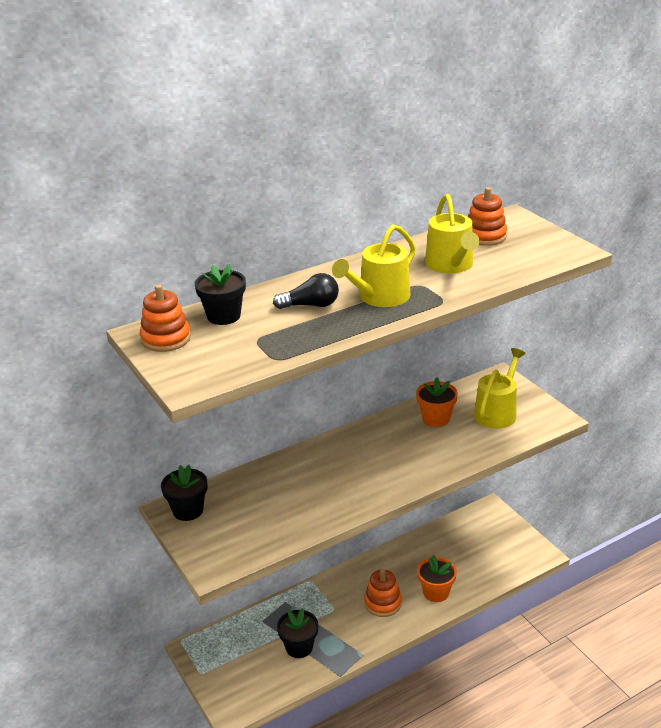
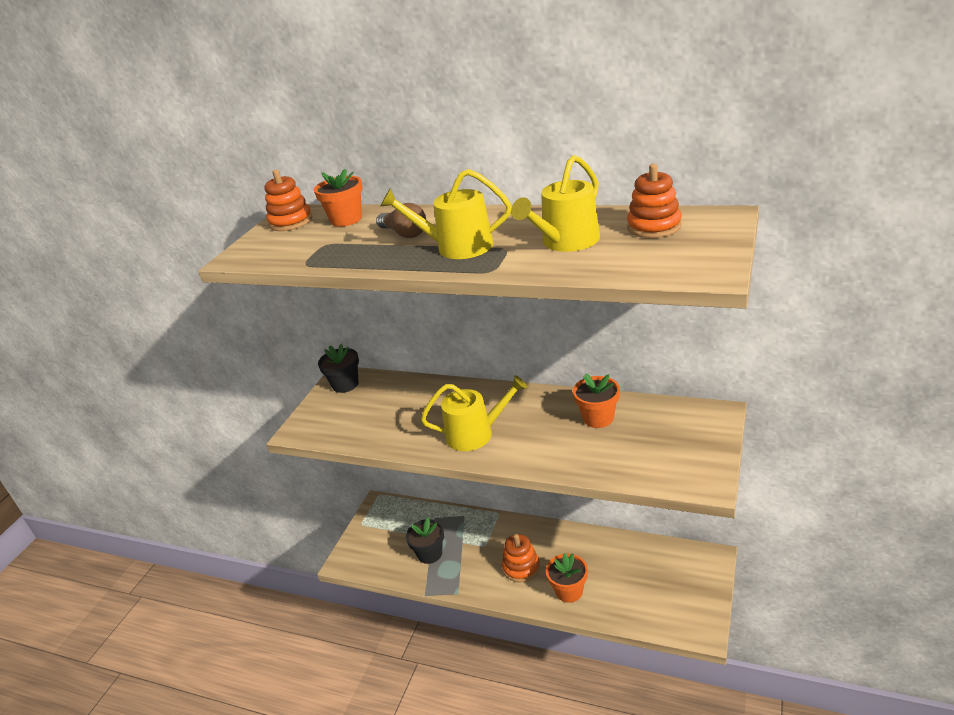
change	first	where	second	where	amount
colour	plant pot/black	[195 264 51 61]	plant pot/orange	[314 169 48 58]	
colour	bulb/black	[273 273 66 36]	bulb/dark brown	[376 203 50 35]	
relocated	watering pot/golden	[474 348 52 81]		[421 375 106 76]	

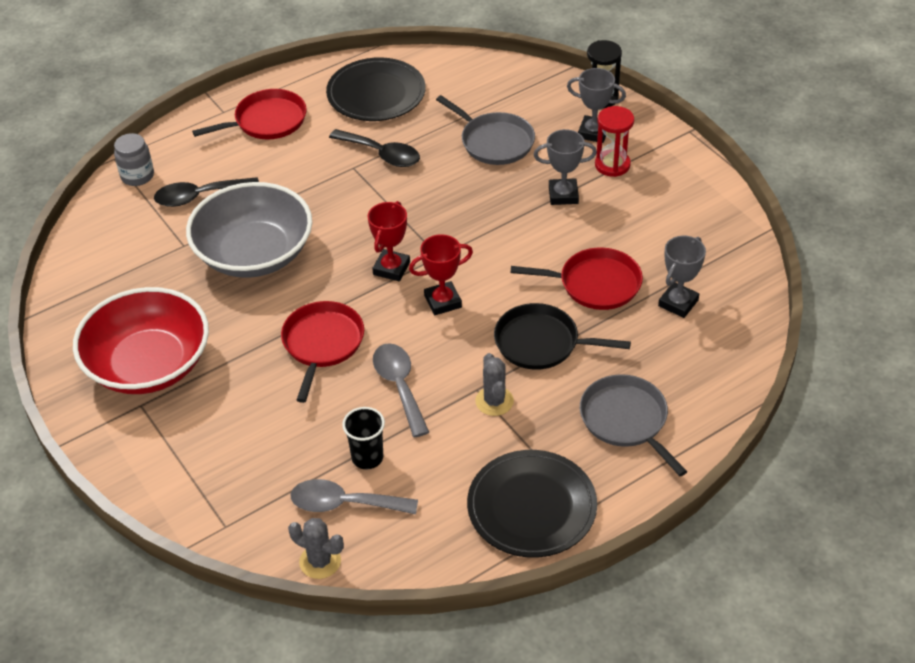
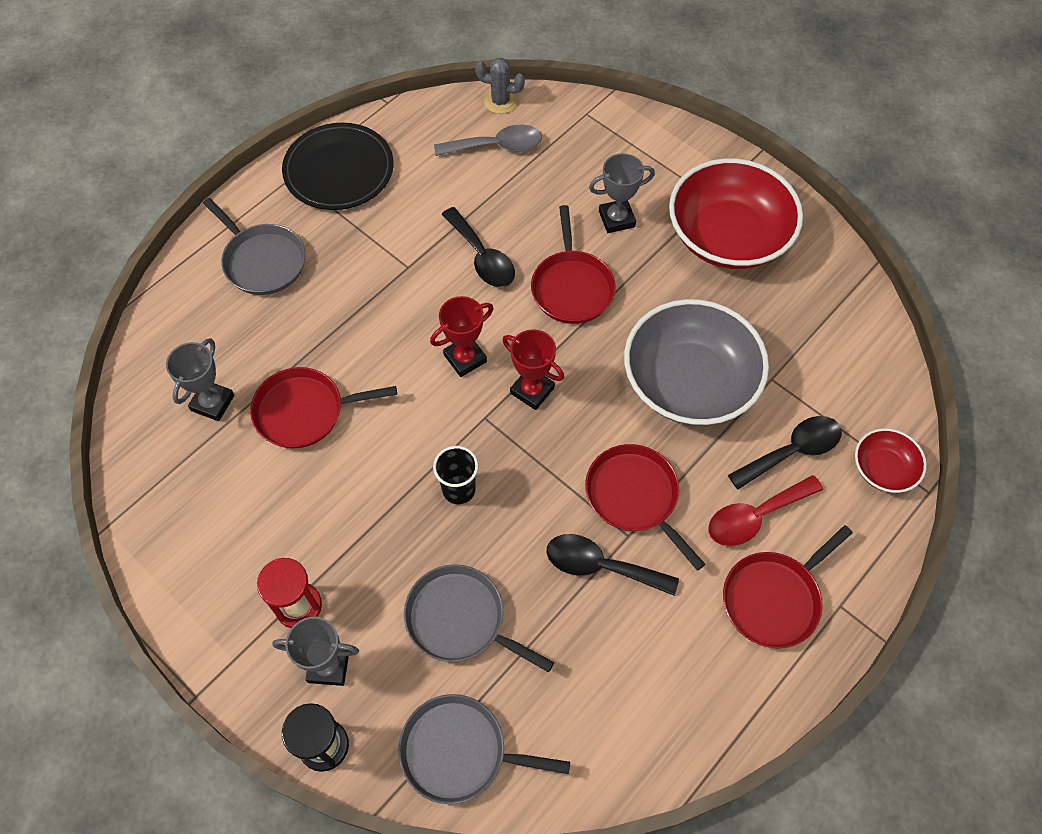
change	first	where	second	where	amount
exchanged	jar/grey	[114 133 40 53]	deep dish/crimson	[855 428 72 65]	
missing	flat dish/black	[326 57 100 64]			
relocated	tumbler/black	[342 407 43 62]		[433 446 45 58]	
spun	prize cup/crimson	[368 201 42 80]		[502 329 62 81]	60 degrees counterclockwise
colour	tablespoon/grey	[373 343 56 94]	tablespoon/black	[442 207 73 80]	
missing	cactus/grey	[475 353 39 63]			
missing	frying pan/black	[494 303 137 67]			
relocated	prize cup/grey	[534 129 63 76]		[589 153 66 80]	
appeared			frying pan/grey	[398 694 172 110]	
appeared			frying pan/crimson	[585 444 121 127]	
appeared			tablespoon/crimson	[708 475 115 71]	

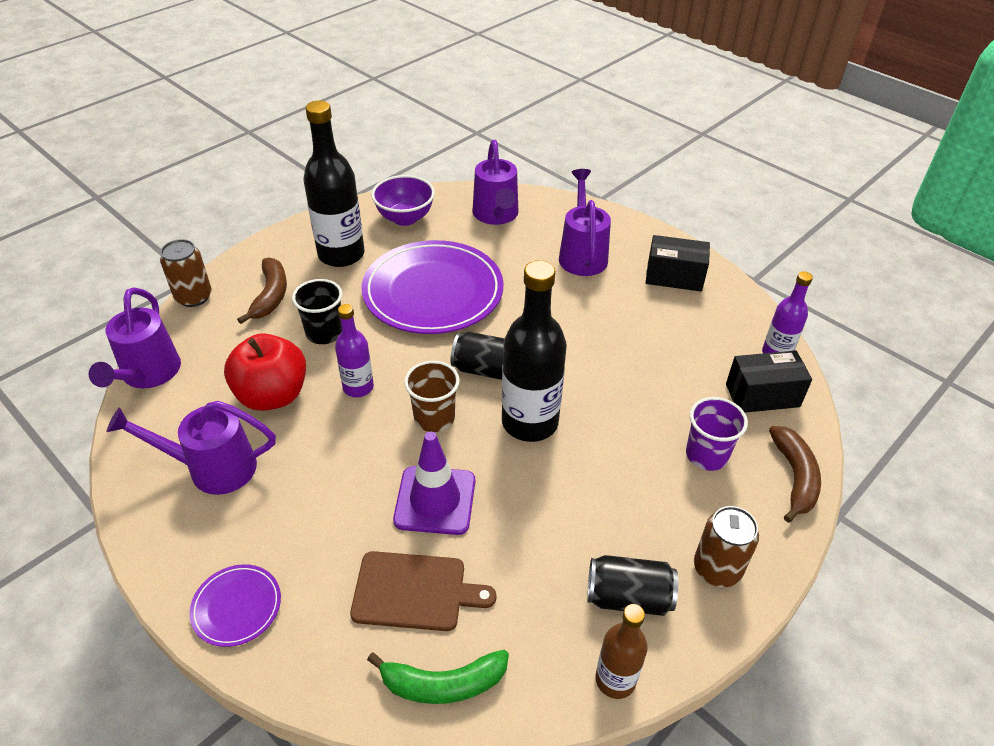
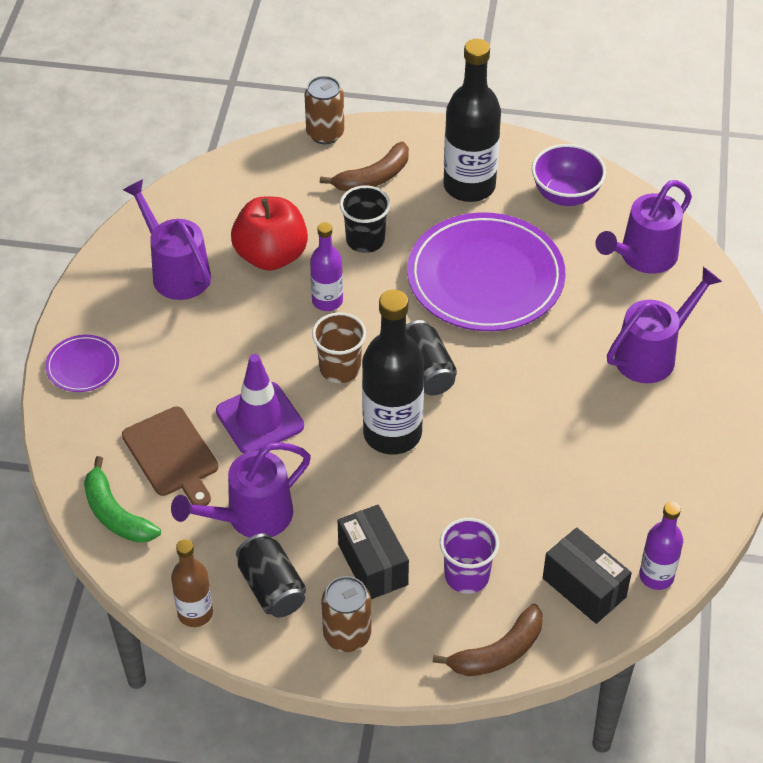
change	first	where	second	where	amount
relocated	watering pot/violet	[89 288 92 100]		[171 442 140 96]	
relocated	box/black	[646 235 64 57]		[338 505 71 94]	

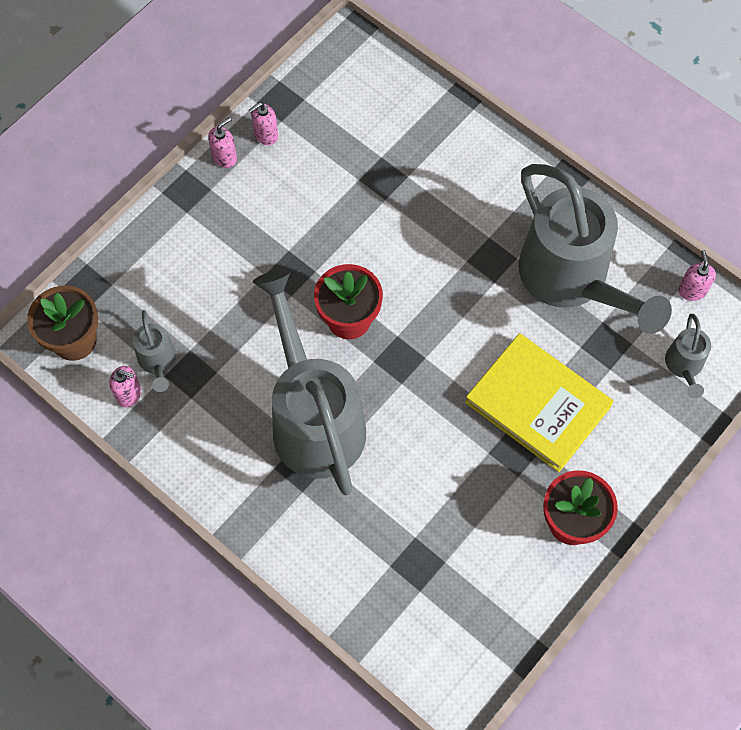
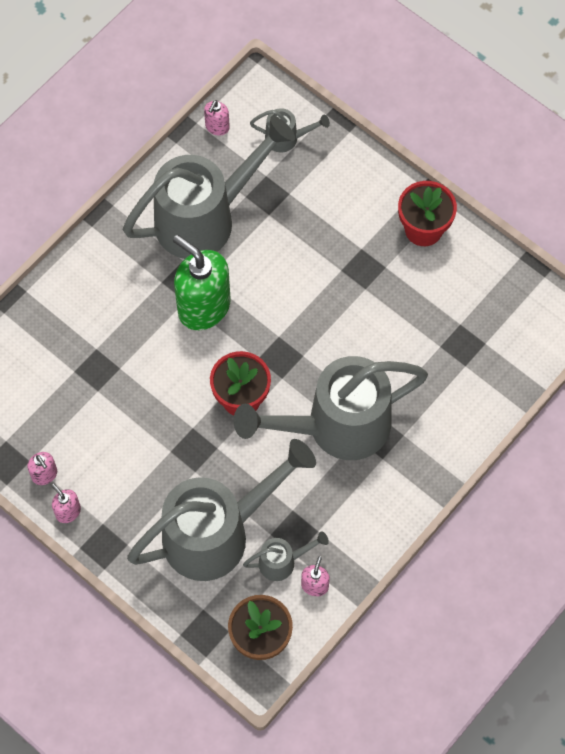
change	first	where	second	where	amount
missing	hardcover/golden	[465 333 149 139]			
spun	soap pump/rosy	[678 250 38 51]		[204 100 26 36]	60 degrees counterclockwise
appeared			watering pot/grey	[127 439 189 142]	
appeared			soap pump/leaf-green	[173 235 58 95]	

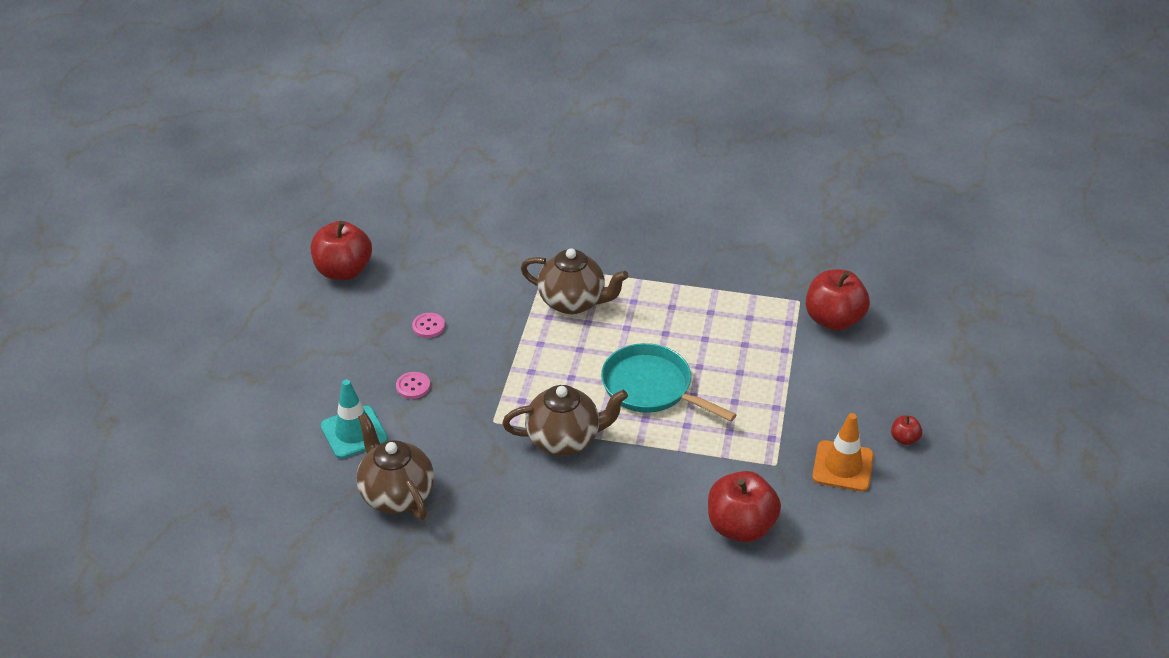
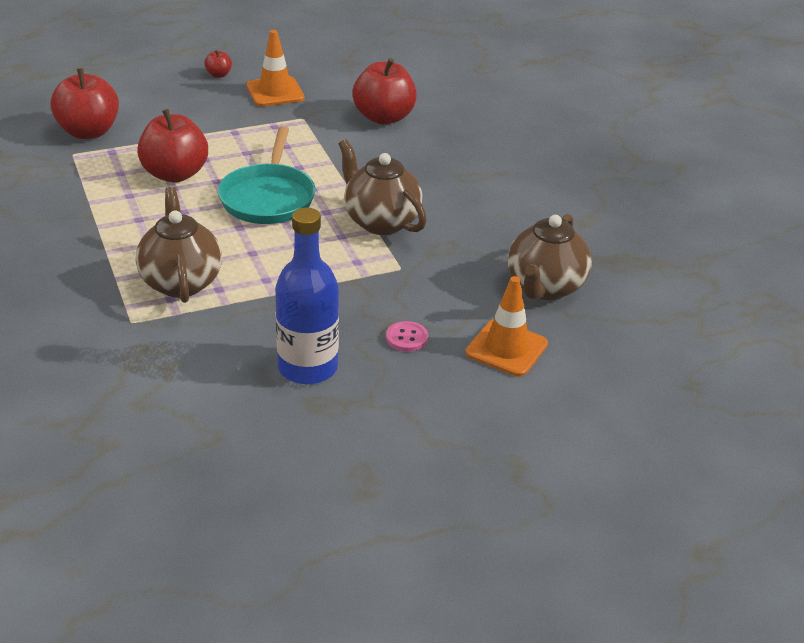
change	first	where	second	where	amount
relocated	toy apple/crimson	[311 221 61 59]		[137 109 71 73]	
colour	safety cone/turquoise	[321 379 67 80]	safety cone/orange	[465 276 83 101]	
exchanged	button/rosy	[412 313 33 25]	flask/blue	[275 207 64 178]	

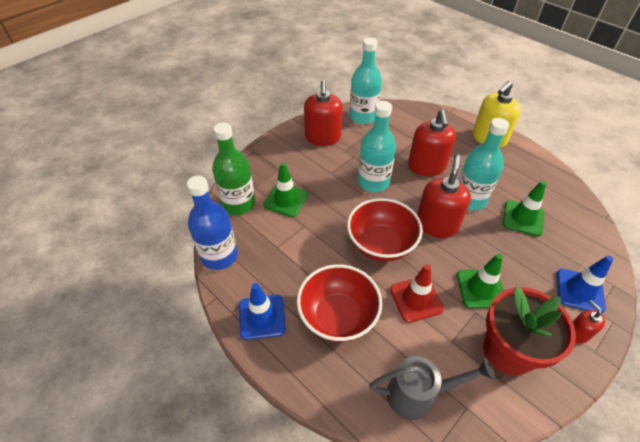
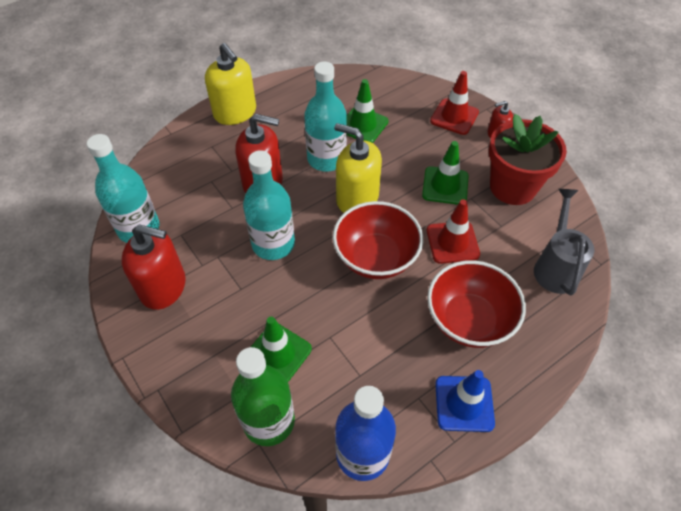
change	first	where	second	where	amount
colour	soap pump/crimson	[417 155 54 83]	soap pump/golden	[334 123 48 90]	
colour	safety cone/blue	[557 256 56 57]	safety cone/crimson	[430 71 49 64]	

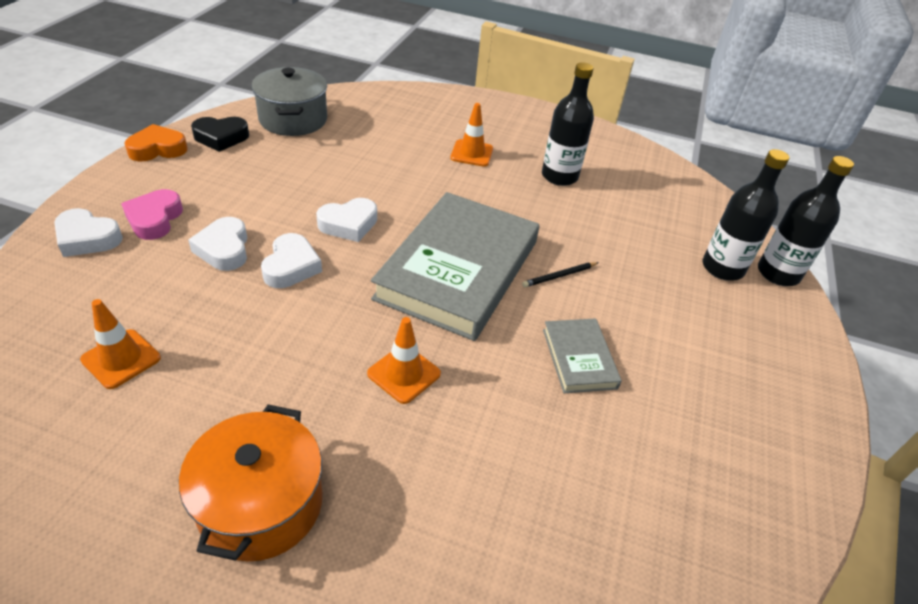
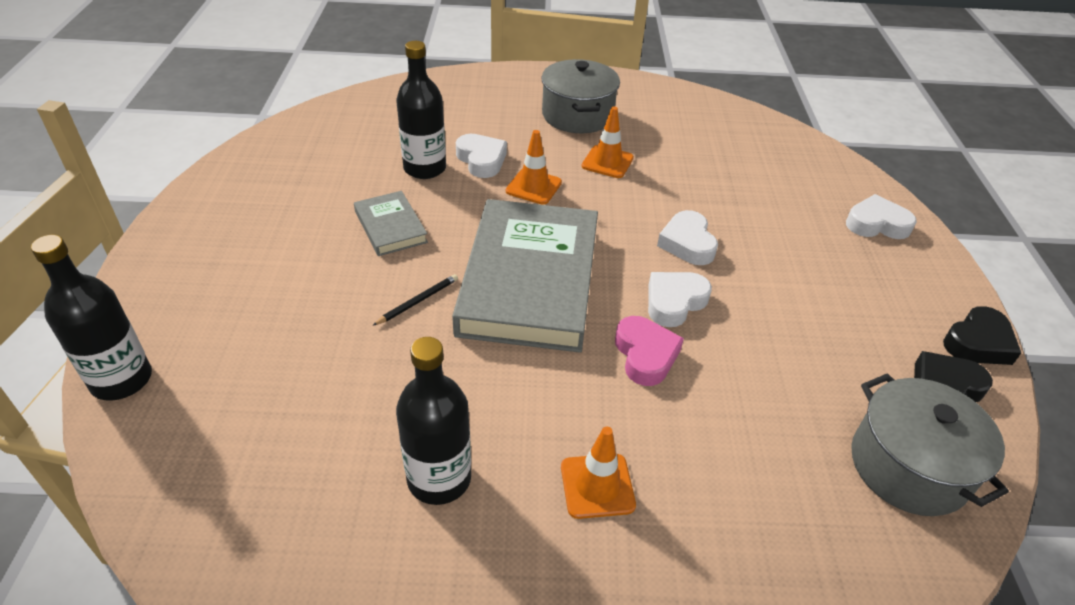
change	first	where	second	where	amount
relocated	safety cone/orange	[80 299 81 90]		[582 106 52 72]	
relocated	heart shape/rosy	[121 189 62 51]		[615 316 69 70]	
colour	heart shape/orange	[124 124 64 37]	heart shape/black	[943 306 78 59]	
colour	cooking pot/orange	[179 404 143 158]	cooking pot/grey	[542 59 78 74]	
relocated	heart shape/pure white	[188 217 59 54]		[456 134 51 44]	
relocated	flask/black	[702 149 87 132]		[396 41 50 138]	

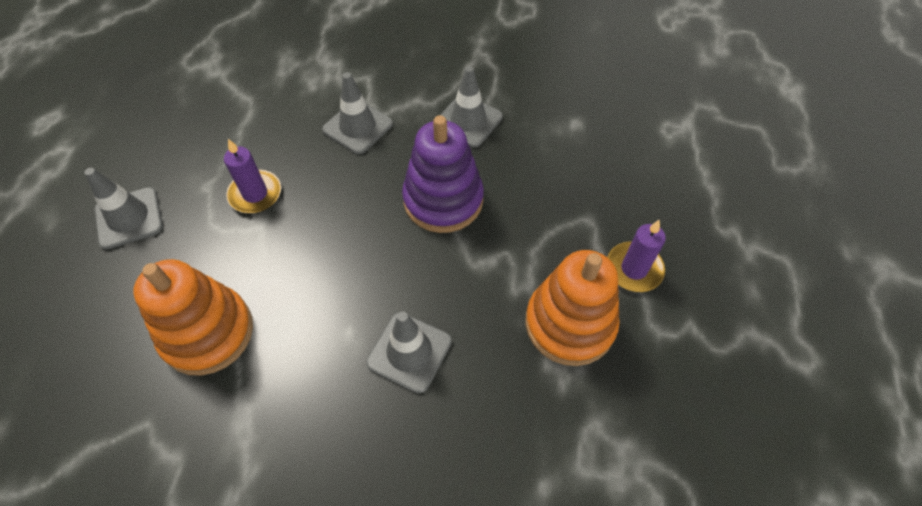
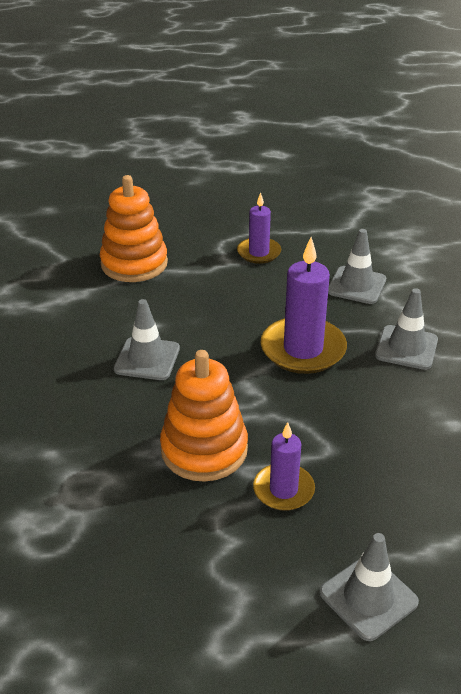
change	first	where	second	where	amount
relocated	safety cone/grey	[85 168 78 82]		[320 533 99 108]	
exchanged	ring stacker/violet	[402 115 82 118]	wax candle/violet	[261 237 86 137]	

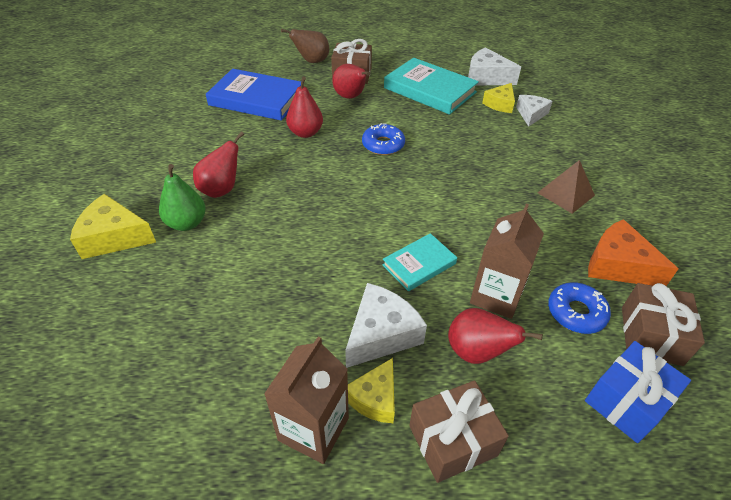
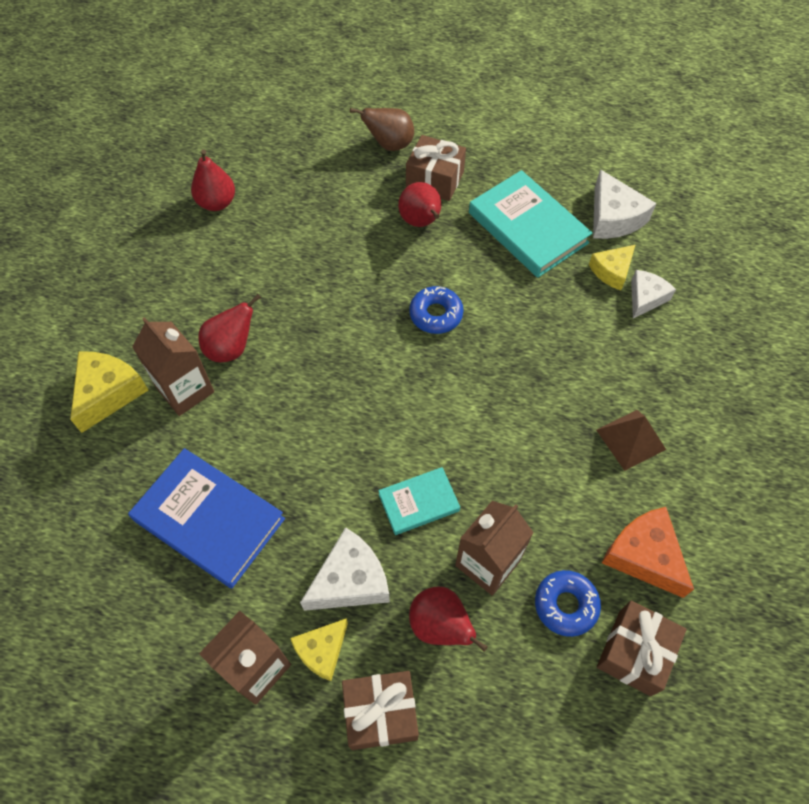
change	first	where	second	where	amount
spun	piece of cheese/golden	[70 194 86 65]		[70 352 78 81]	90 degrees clockwise
exchanged	pear fruit/leaf-green	[159 164 47 67]	milk carton/dark brown	[132 317 82 99]	
relocated	hardcover/blue	[206 69 95 52]		[128 448 157 140]	
relocated	pear fruit/crimson	[286 76 37 62]		[191 149 44 62]	
spun	piece of cheese/pure white	[468 47 53 39]		[593 169 63 70]	150 degrees counterclockwise
missing	present/blue	[585 341 106 102]			

